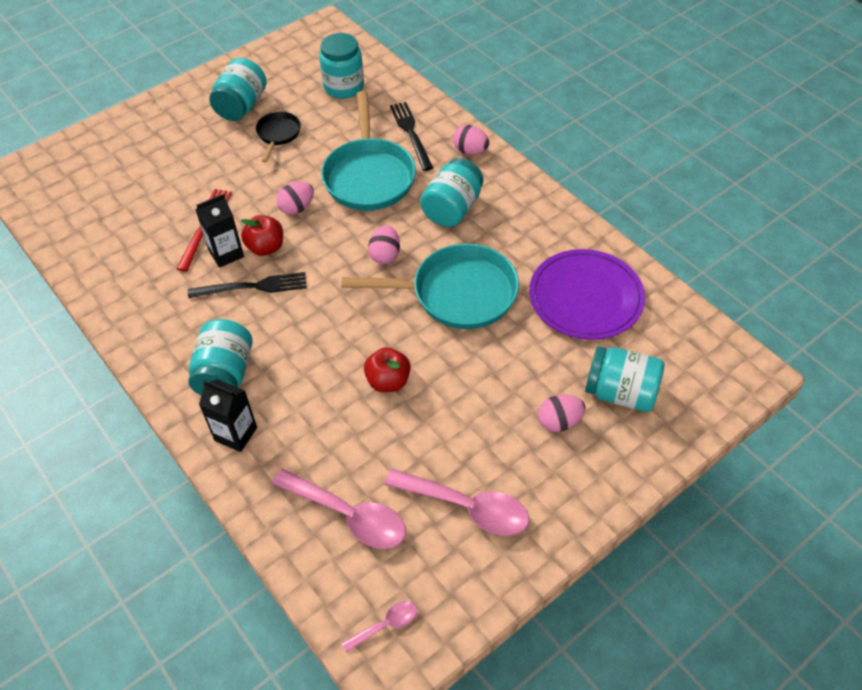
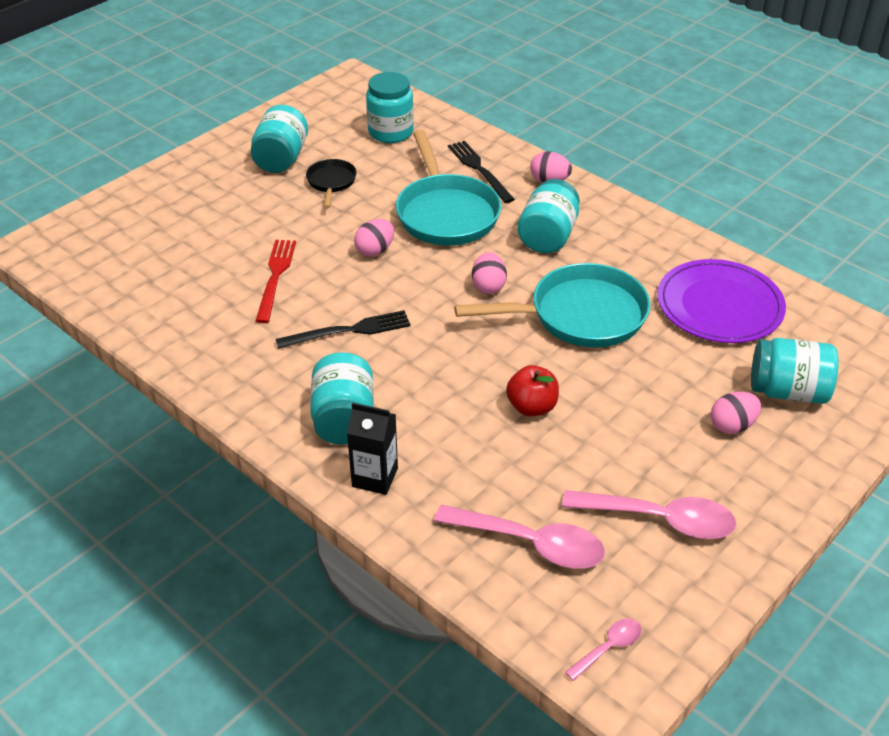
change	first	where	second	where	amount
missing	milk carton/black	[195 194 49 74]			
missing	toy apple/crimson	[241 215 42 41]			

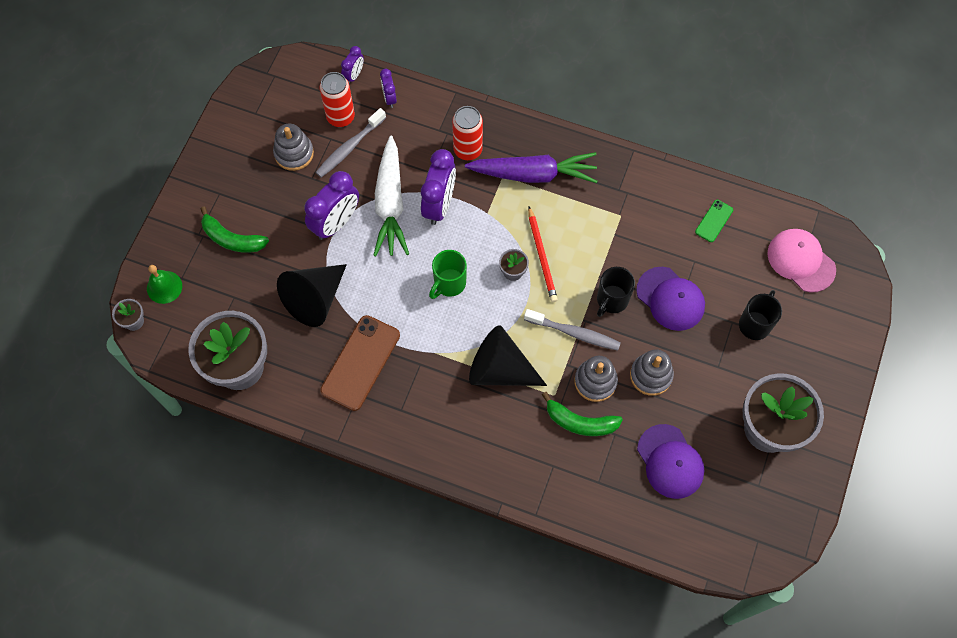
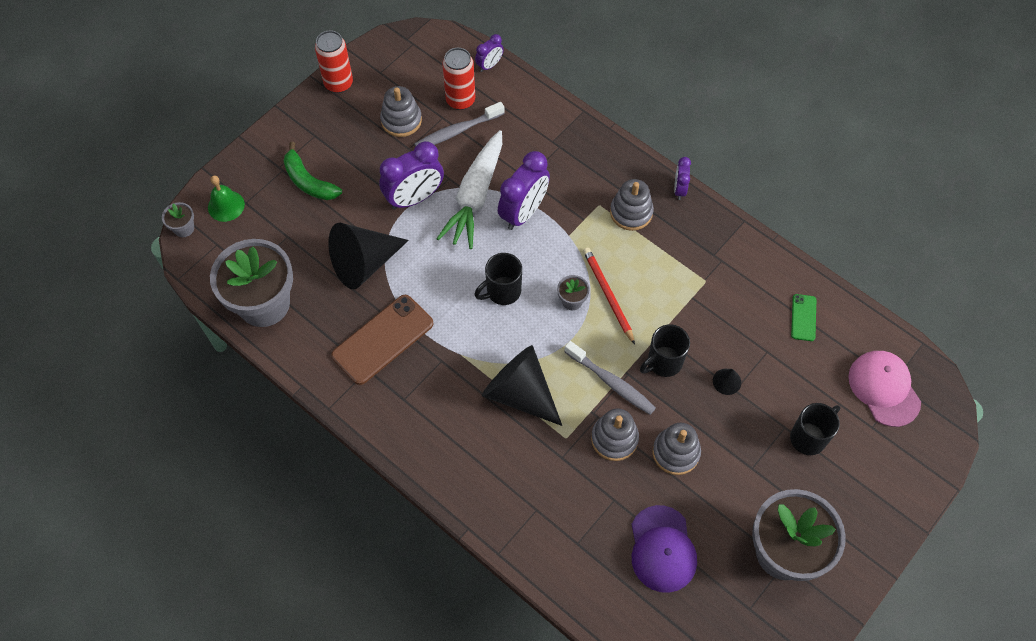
change	first	where	second	where	amount
relocated	bedside clock/violet	[380 68 17 40]		[674 157 17 43]	
colour	coffee mug/leaf-green	[429 250 38 49]	coffee mug/black	[475 253 47 52]	
relocated	tin/crimson	[452 106 31 54]		[315 31 38 62]	
exchanged	root vegetable/violet	[465 152 132 31]	ring stacker/grey	[610 179 44 52]	
spun	lead pencil/crimson	[528 206 30 96]		[583 248 52 97]	150 degrees clockwise
missing	banana/leaf-green	[542 392 81 44]			
exchanged	peaked cap/violet	[636 267 69 64]	cone shape/black	[713 369 28 26]	
spun	smartphone/leaf-green	[695 200 38 42]		[791 294 25 47]	45 degrees counterclockwise

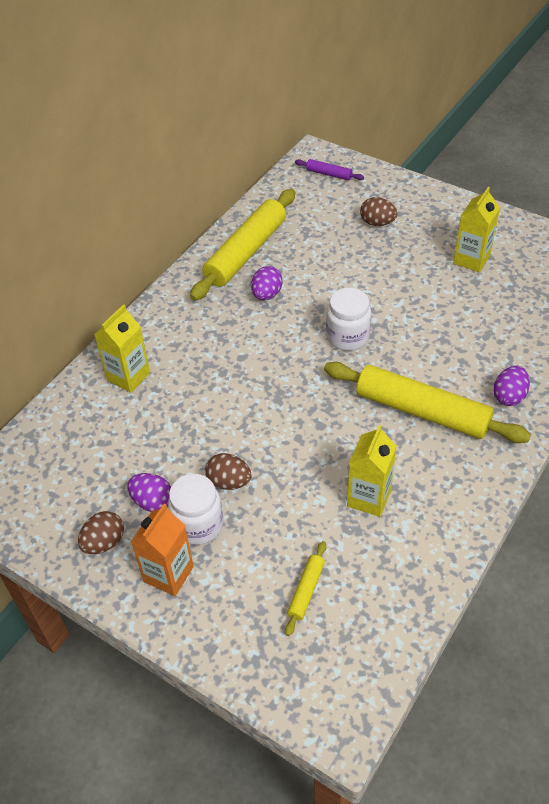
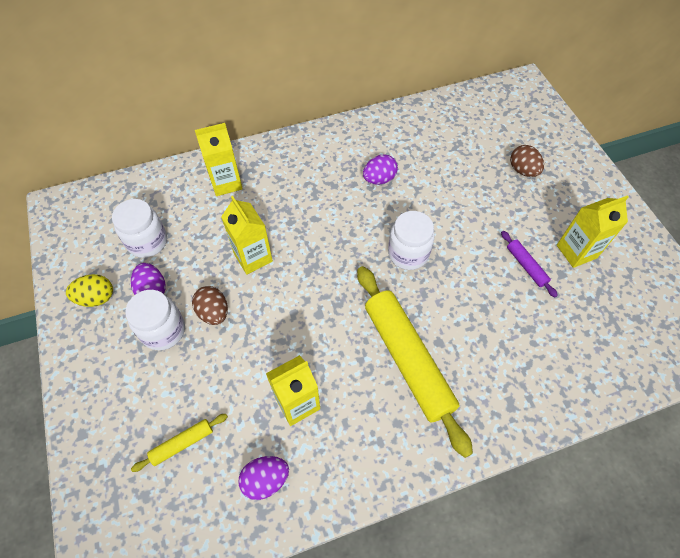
change	first	where	second	where	amount
colour	egg shape/dark brown	[78 511 46 43]	egg shape/golden	[66 274 47 33]	
missing	milk carton/orange	[131 504 63 92]			
missing	dough roller/golden	[190 189 105 112]			
relocated	dough roller/violet	[295 159 69 21]		[501 231 57 66]	
relocated	egg shape/violet	[493 366 37 40]		[238 456 51 44]	
appeared			jar/pure white	[112 199 55 59]	
appeared			milk carton/golden	[221 196 52 79]	

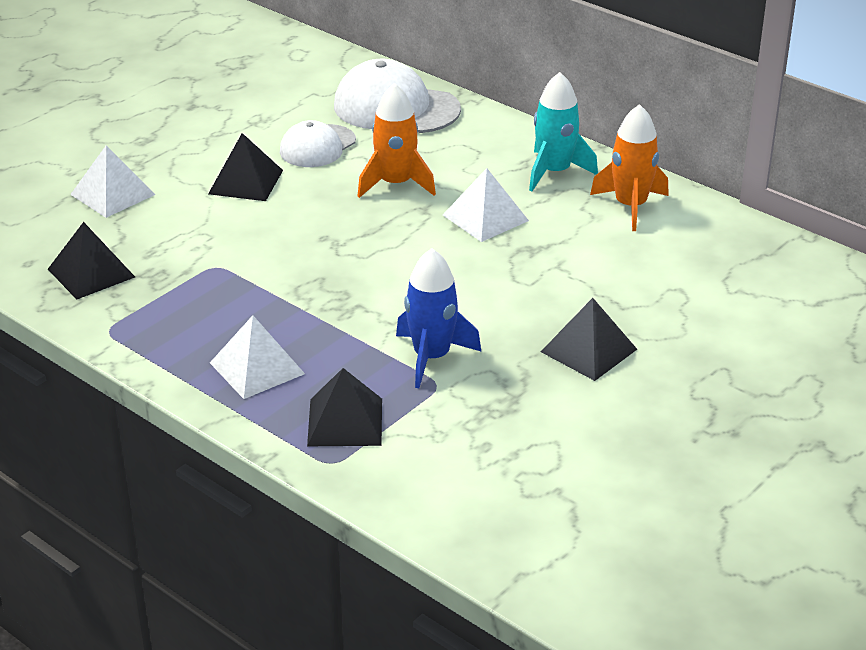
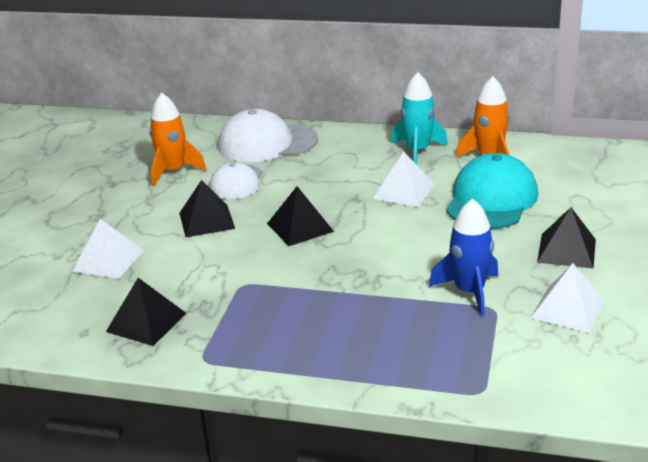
change	first	where	second	where	amount
relocated	pyramid/pure white	[210 315 95 84]		[531 263 75 70]	
relocated	pyramid/black	[307 368 75 78]		[267 186 67 60]	
relocated	spaceship/orange	[358 83 78 115]		[149 93 58 93]	
appeared			peaked cap/turquoise	[446 153 92 76]	

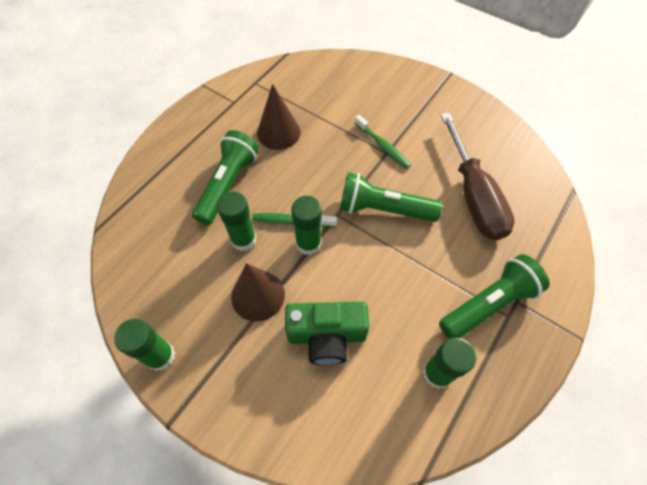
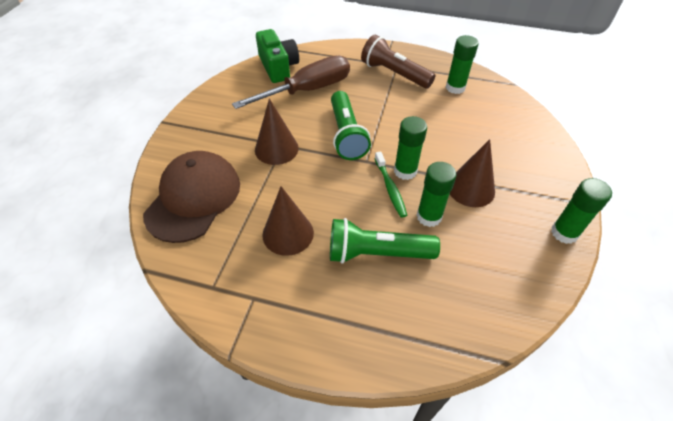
change	first	where	second	where	amount
relocated	compact camera/leaf-green	[285 302 84 63]		[256 29 43 54]	
exchanged	toothbrush/leaf-green	[355 115 56 54]	cone shape/dark brown	[255 98 44 67]	
colour	torch/leaf-green	[439 254 111 85]	torch/dark brown	[361 35 74 53]	
appeared			peaked cap/dark brown	[143 151 97 92]	

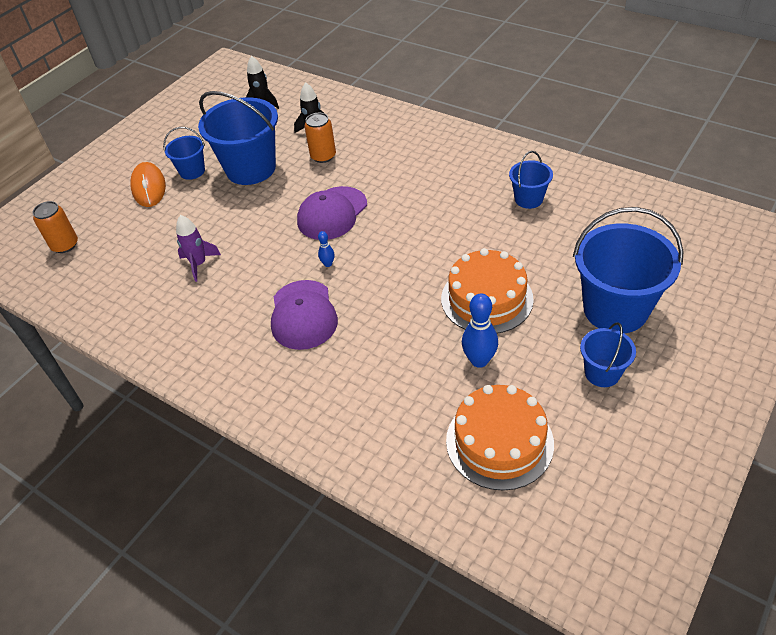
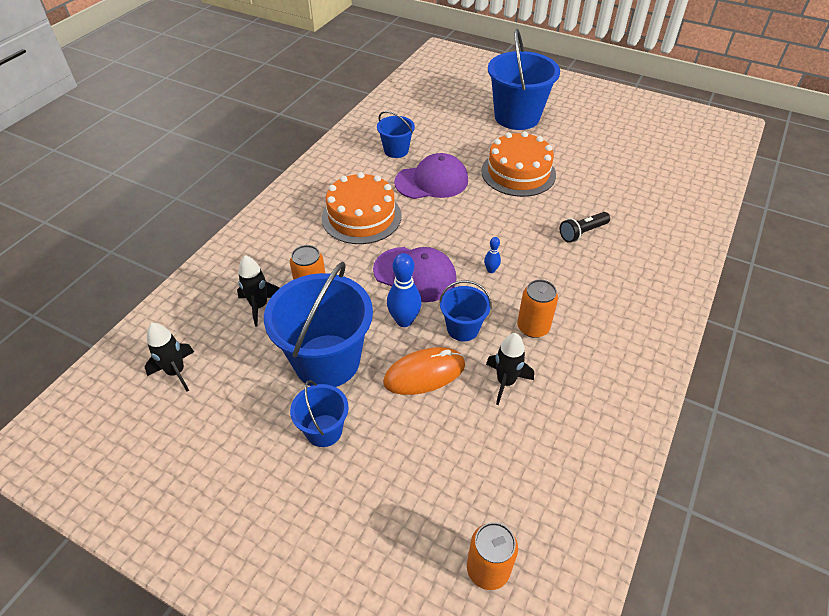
change	first	where	second	where	amount
relocated	computer mouse/orange	[130 162 36 45]		[383 347 82 48]	
colour	spaceship/violet	[176 215 45 67]	spaceship/black	[486 333 48 72]	
relocated	peaked cap/violet	[271 280 67 70]		[394 153 74 46]	
relocated	gateau/orange	[446 385 108 106]		[322 172 80 72]	
relocated	tenpin/blue	[462 293 36 75]		[387 253 35 74]	
relocated	sand bucket/blue	[580 322 56 65]		[439 280 53 61]	
appeared			tin/orange	[517 279 41 59]	
appeared			torch/black	[559 212 51 31]	

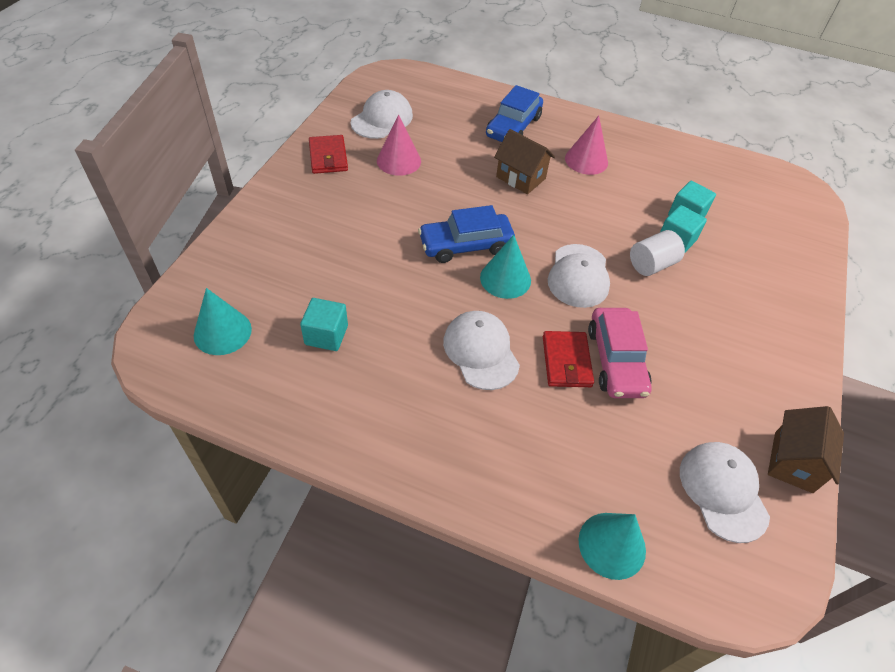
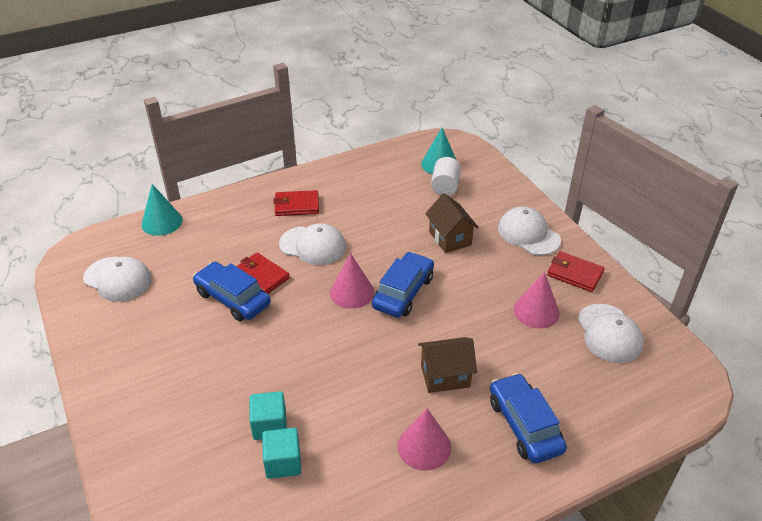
change	first	where	second	where	amount
missing	cube/turquoise	[300 298 48 53]			
colour	cone shape/turquoise	[480 235 51 64]	cone shape/rosy	[330 253 44 56]	
relocated	peaked cap/pure white	[548 244 62 64]		[498 206 63 49]	
colour	toy car/rosy	[588 308 64 90]	toy car/blue	[193 262 78 59]	
relocated	cylinder/pure white	[630 230 55 46]		[431 157 30 39]	
relocated	house/dark brown	[768 406 76 87]		[425 193 54 60]	
appeared			billfold/crimson	[273 190 46 26]	

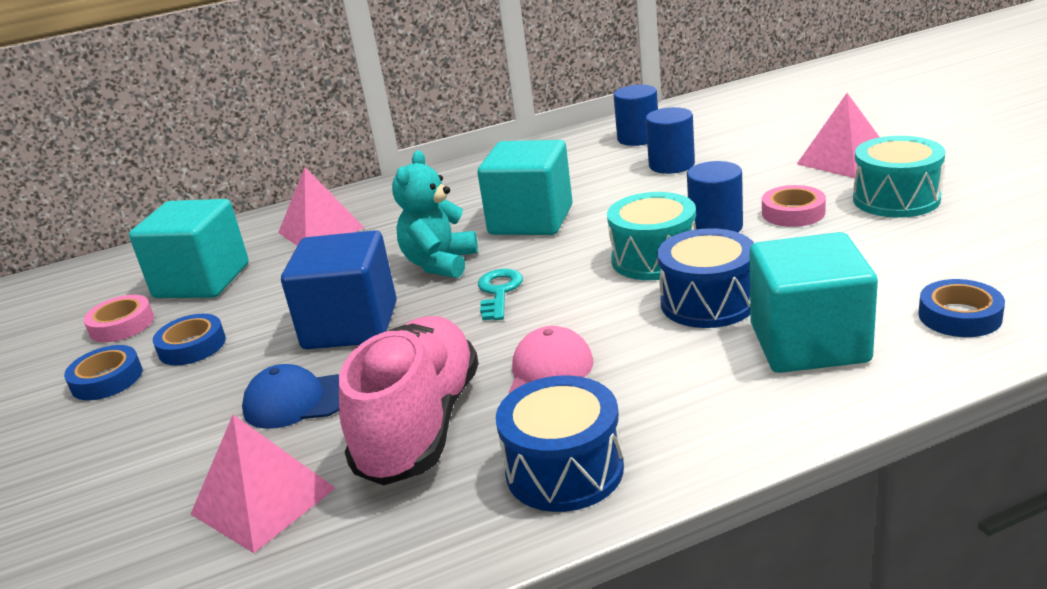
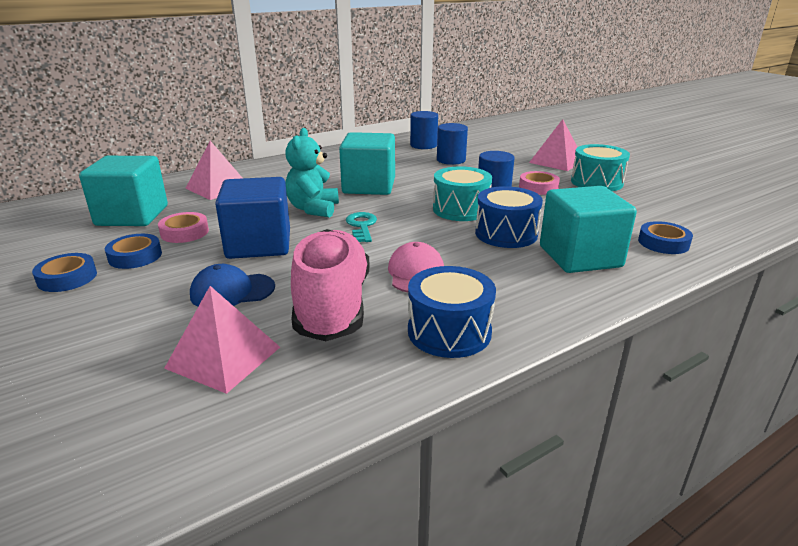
change	first	where	second	where	amount
relocated	tape/rosy	[83 295 71 47]		[158 212 51 31]	

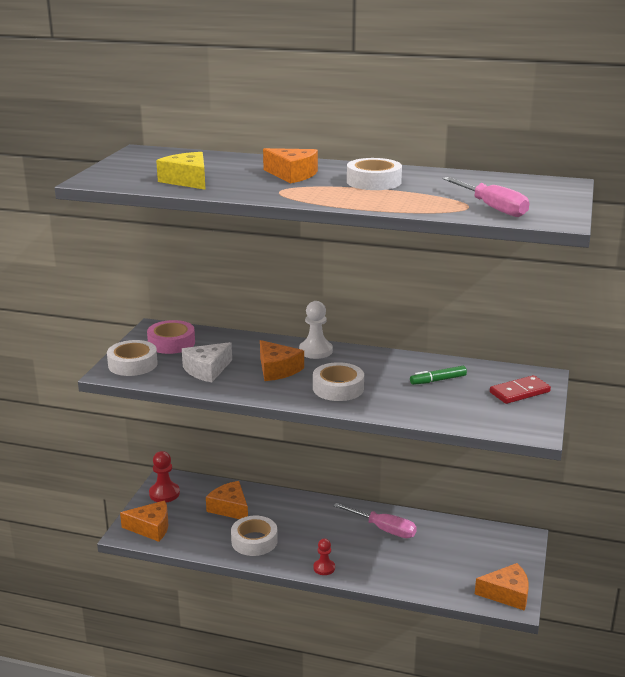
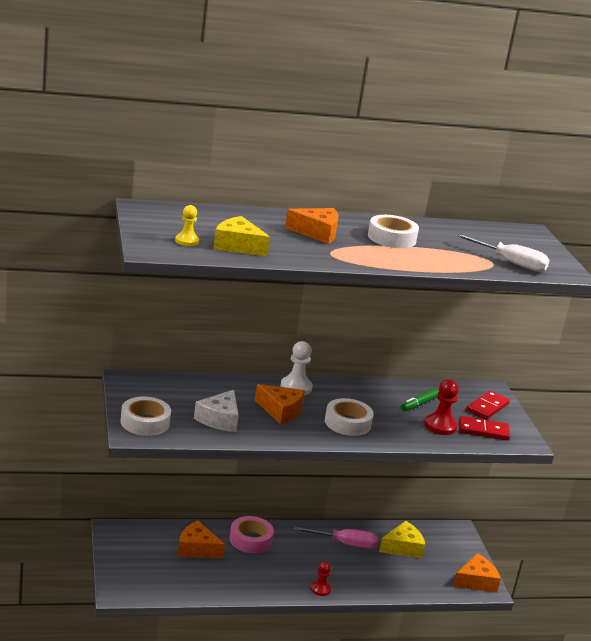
change	first	where	second	where	amount
missing	piece of cheese/orange	[120 500 48 42]			
relocated	tape/rosy	[147 320 48 34]		[229 516 45 37]	
relocated	game pawn/crimson	[149 451 31 51]		[424 379 35 56]	
missing	tape/pure white	[231 516 47 40]			
colour	hand screwdriver/rosy	[442 177 87 40]	hand screwdriver/pure white	[455 233 95 39]	
appeared			game pawn/golden	[175 205 24 41]	
appeared			piece of cheese/golden	[379 521 46 37]	
appeared			domino tile/crimson	[459 416 51 24]	

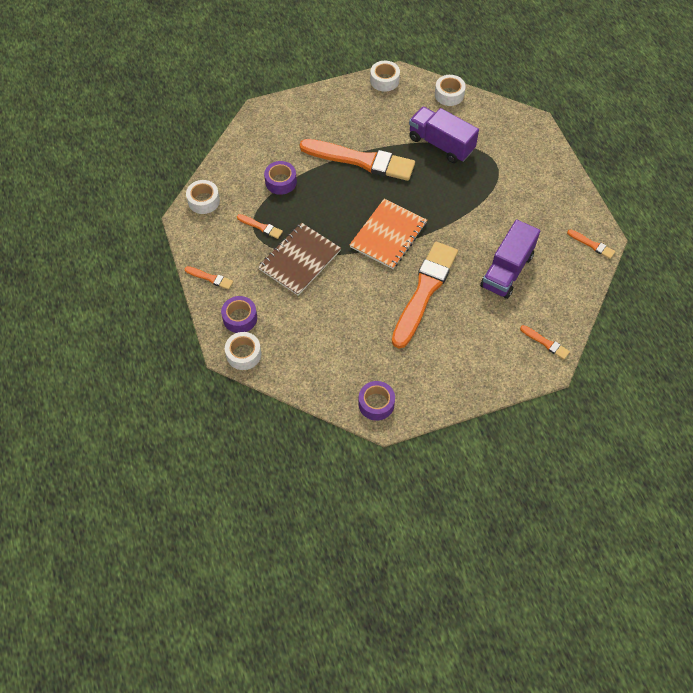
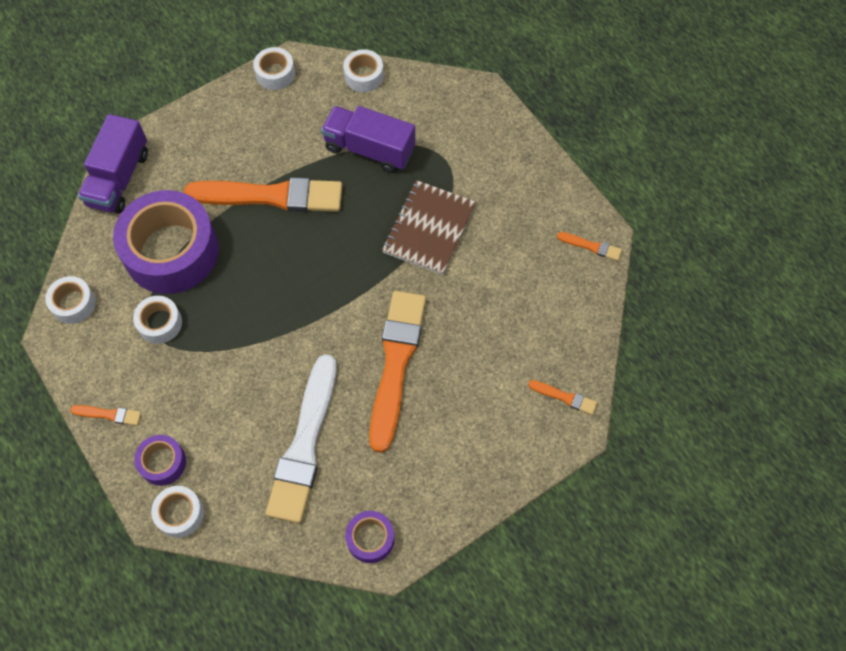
change	first	where	second	where	amount
exchanged	brush/orange	[237 214 46 25]	tape/pure white	[133 296 49 48]	
relocated	notebook/dark brown	[258 223 83 73]		[382 180 94 95]	
size	tape/violet	[264 161 33 34]		[113 190 105 104]	x2.21
missing	notebook/orange	[349 199 78 70]			
relocated	toy truck/violet	[480 219 60 80]		[78 114 70 100]	
appeared			brush/pure white	[266 354 71 169]	

